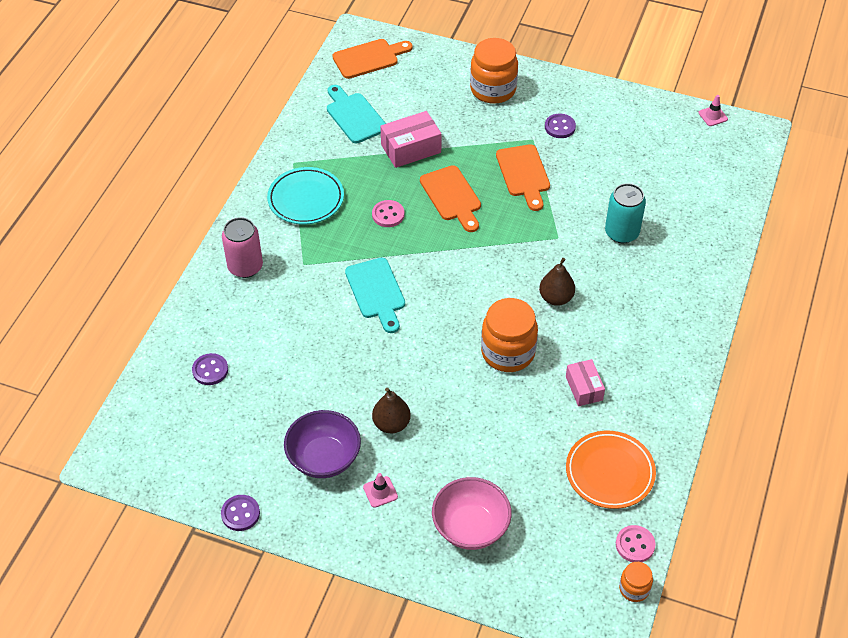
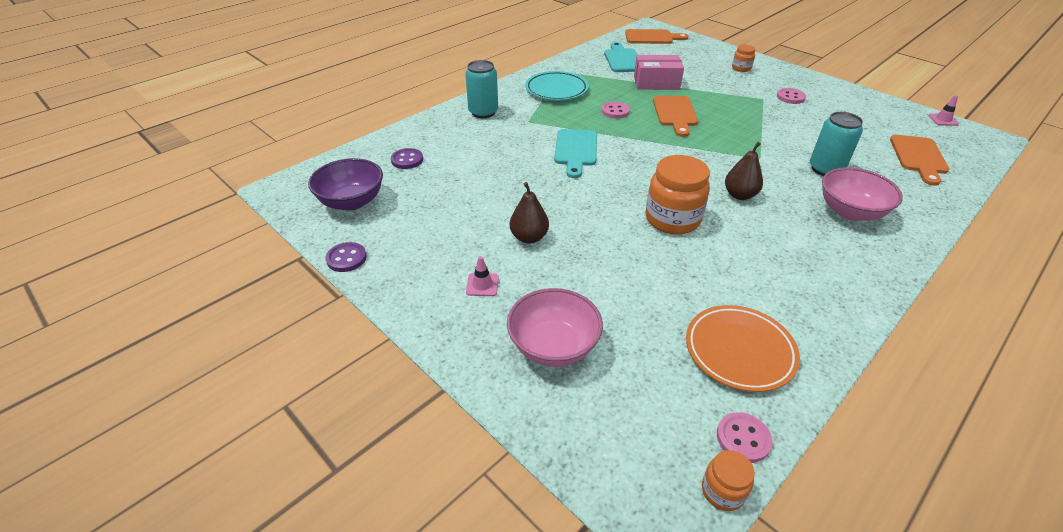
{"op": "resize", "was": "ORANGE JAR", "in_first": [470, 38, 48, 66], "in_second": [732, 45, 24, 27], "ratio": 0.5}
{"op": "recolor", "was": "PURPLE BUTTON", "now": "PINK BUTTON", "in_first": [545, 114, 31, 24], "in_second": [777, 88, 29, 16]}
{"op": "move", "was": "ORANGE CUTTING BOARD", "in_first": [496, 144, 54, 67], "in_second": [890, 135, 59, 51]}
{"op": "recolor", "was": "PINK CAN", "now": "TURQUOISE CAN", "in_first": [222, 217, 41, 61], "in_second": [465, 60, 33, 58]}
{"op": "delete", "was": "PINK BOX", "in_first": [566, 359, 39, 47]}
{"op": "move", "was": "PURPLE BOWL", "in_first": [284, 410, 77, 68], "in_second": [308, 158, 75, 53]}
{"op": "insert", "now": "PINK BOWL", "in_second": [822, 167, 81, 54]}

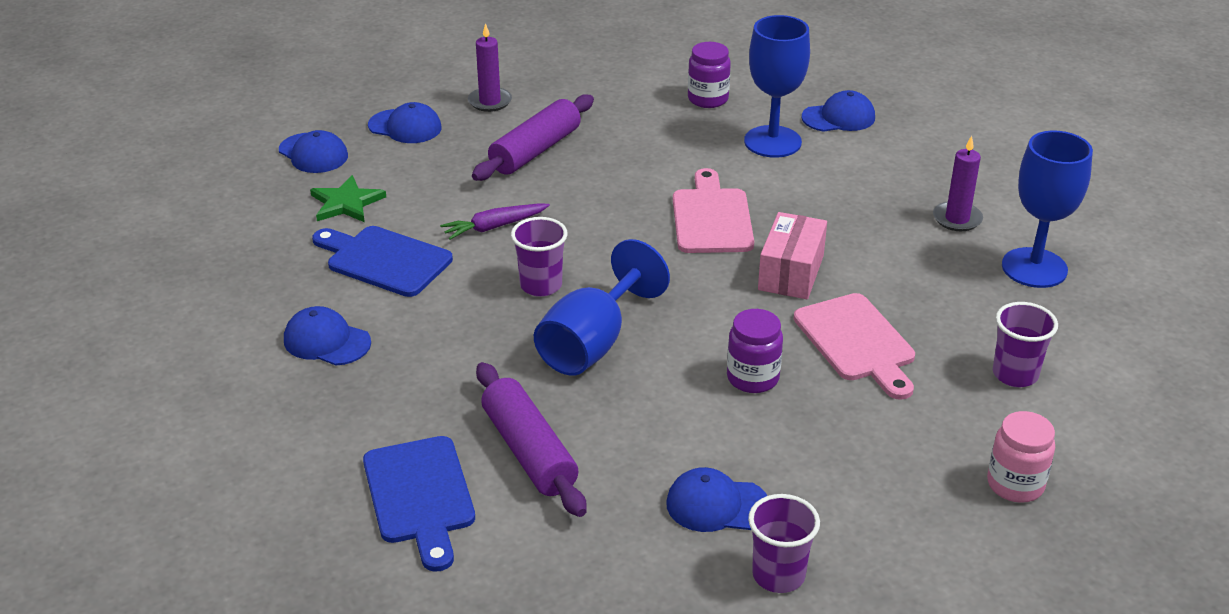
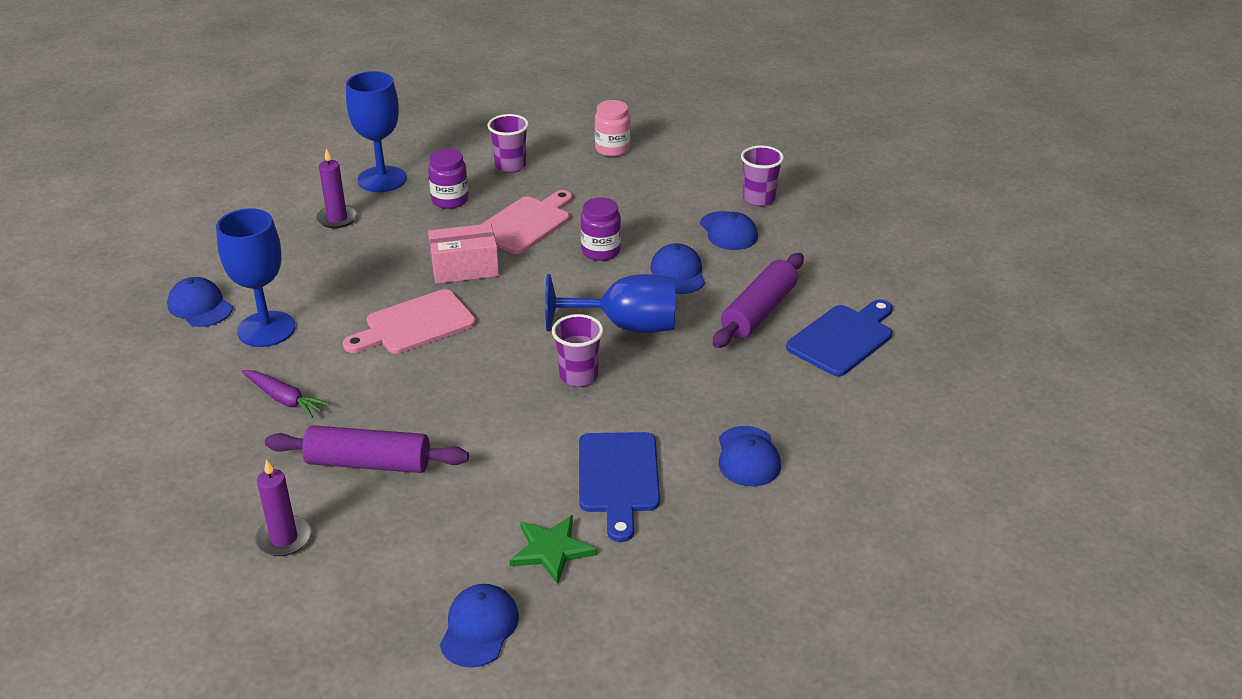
{"op": "move", "was": "PURPLE JAR", "in_first": [688, 42, 43, 66], "in_second": [428, 149, 40, 60]}
{"op": "move", "was": "BLUE CAP", "in_first": [368, 102, 74, 41], "in_second": [650, 243, 55, 51]}
{"op": "move", "was": "PURPLE CARROT", "in_first": [440, 204, 110, 36], "in_second": [242, 370, 88, 48]}

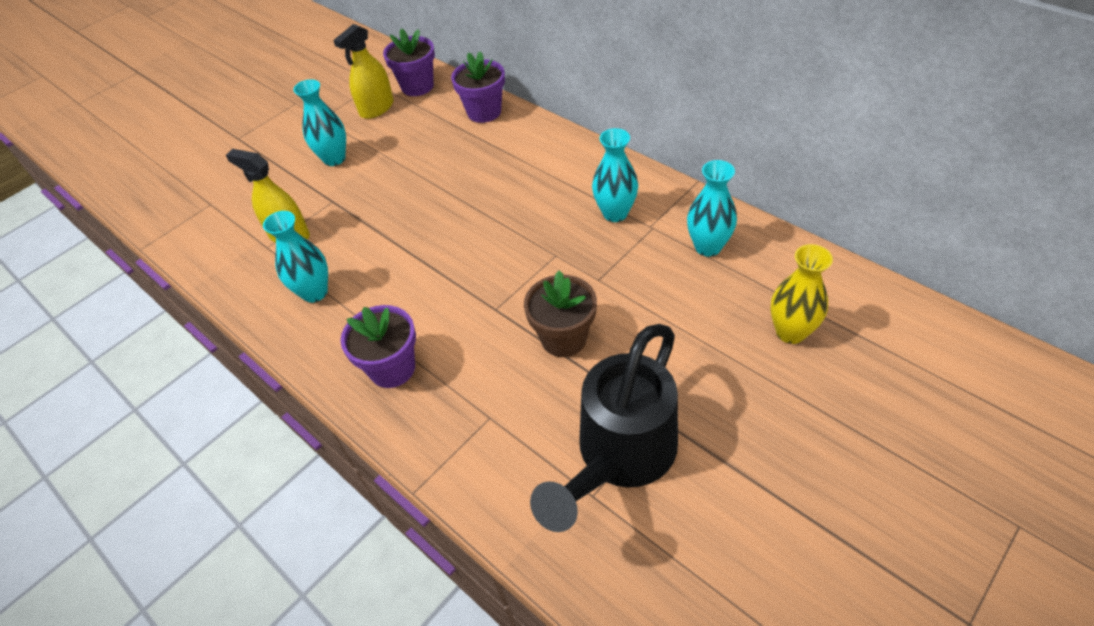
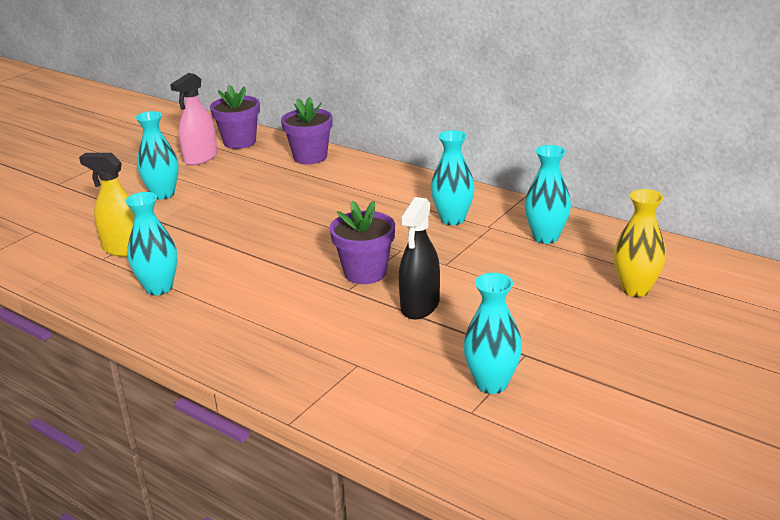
{"op": "recolor", "was": "YELLOW SPRAY BOTTLE", "now": "PINK SPRAY BOTTLE", "in_first": [333, 24, 61, 95], "in_second": [170, 73, 48, 93]}
{"op": "replace", "was": "BROWN FLOWER POT", "now": "BLACK SPRAY BOTTLE", "in_first": [524, 271, 73, 86], "in_second": [399, 197, 41, 123]}
{"op": "move", "was": "PURPLE FLOWER POT", "in_first": [340, 305, 76, 83], "in_second": [330, 201, 65, 83]}
{"op": "replace", "was": "BLACK WATERING CAN", "now": "TURQUOISE VASE", "in_first": [530, 324, 148, 208], "in_second": [463, 273, 59, 121]}

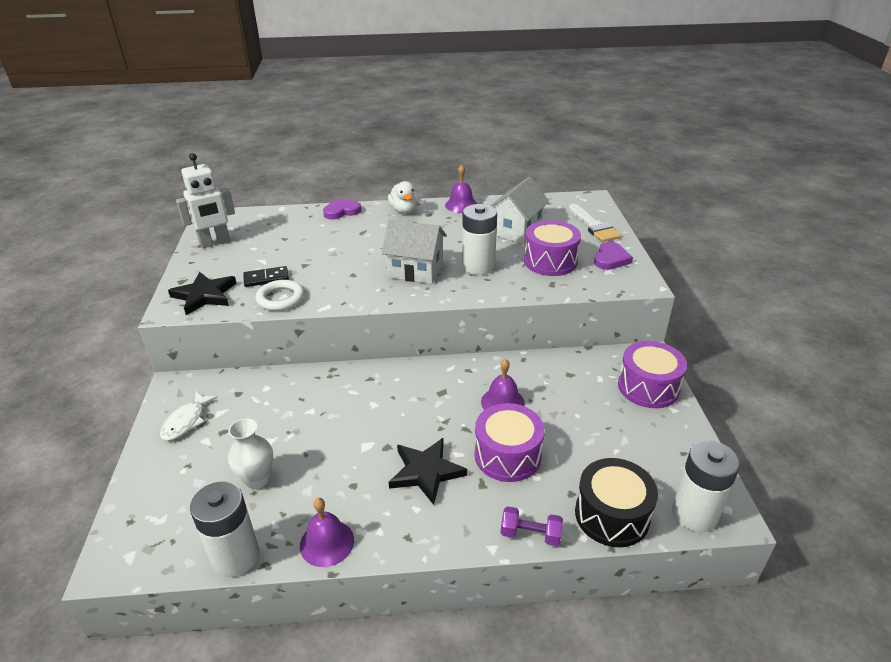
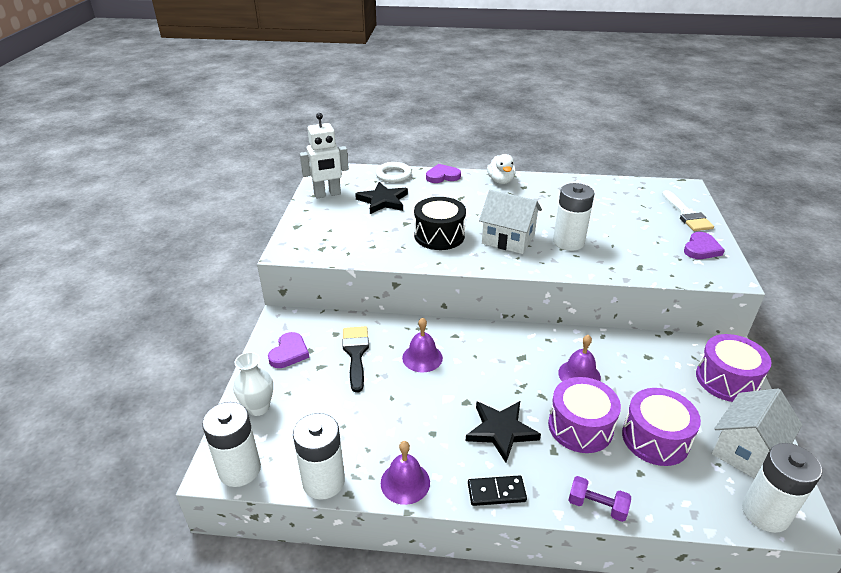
{"op": "move", "was": "PURPLE BELL", "in_first": [445, 165, 32, 48], "in_second": [402, 318, 41, 55]}
{"op": "move", "was": "WHITE HOUSE", "in_first": [490, 177, 59, 67], "in_second": [712, 388, 90, 91]}
{"op": "move", "was": "PURPLE DRUM", "in_first": [524, 220, 57, 56], "in_second": [622, 388, 79, 78]}
{"op": "move", "was": "BLACK DOMINO", "in_first": [243, 266, 46, 21], "in_second": [468, 475, 59, 31]}
{"op": "move", "was": "BLACK STAR", "in_first": [168, 272, 69, 43], "in_second": [355, 182, 53, 32]}
{"op": "move", "was": "WHITE RING", "in_first": [255, 280, 49, 31], "in_second": [376, 162, 36, 21]}
{"op": "replace", "was": "WHITE FISH", "now": "PURPLE HEART", "in_first": [160, 391, 58, 49], "in_second": [268, 332, 41, 36]}
{"op": "move", "was": "WHITE VASE", "in_first": [228, 418, 45, 71], "in_second": [233, 352, 40, 64]}
{"op": "move", "was": "BLACK DRUM", "in_first": [575, 458, 83, 89], "in_second": [414, 197, 52, 53]}
{"op": "insert", "now": "BLACK BRUSH", "in_second": [342, 326, 27, 67]}
{"op": "insert", "now": "WHITE BATTERY", "in_second": [202, 402, 59, 85]}

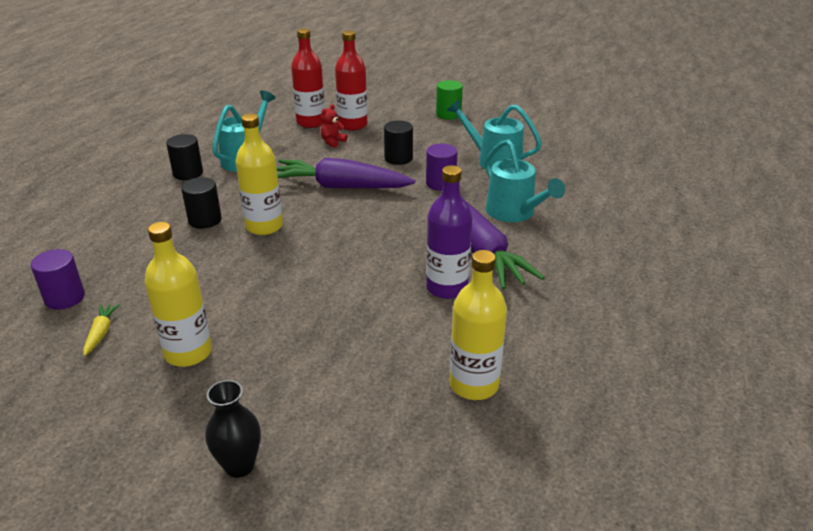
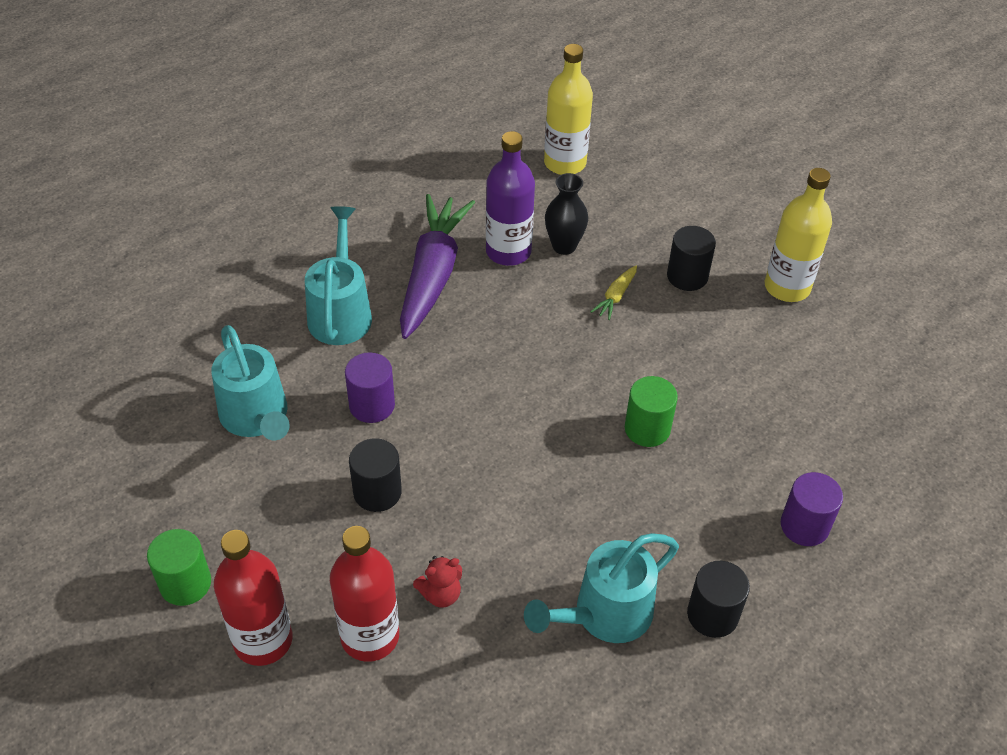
{"op": "move", "was": "RED BOTTLE", "in_first": [291, 28, 34, 100], "in_second": [214, 530, 79, 136]}
{"op": "replace", "was": "YELLOW BOTTLE", "now": "GREEN CYLINDER", "in_first": [236, 114, 47, 121], "in_second": [625, 376, 53, 71]}
{"op": "delete", "was": "PURPLE CARROT", "in_first": [277, 158, 138, 30]}
{"op": "move", "was": "BLACK CYLINDER", "in_first": [181, 177, 41, 52], "in_second": [667, 226, 49, 65]}
{"op": "move", "was": "PURPLE CYLINDER", "in_first": [31, 249, 54, 61], "in_second": [781, 472, 62, 74]}
{"op": "move", "was": "YELLOW CARROT", "in_first": [83, 304, 37, 52], "in_second": [591, 266, 46, 54]}
{"op": "move", "was": "BLACK VASE", "in_first": [205, 380, 56, 98], "in_second": [545, 173, 43, 82]}

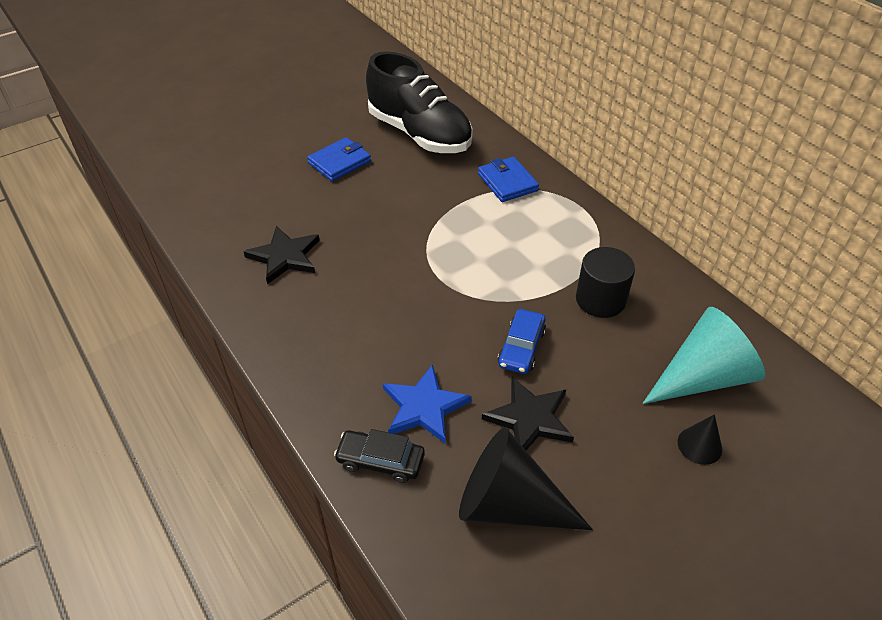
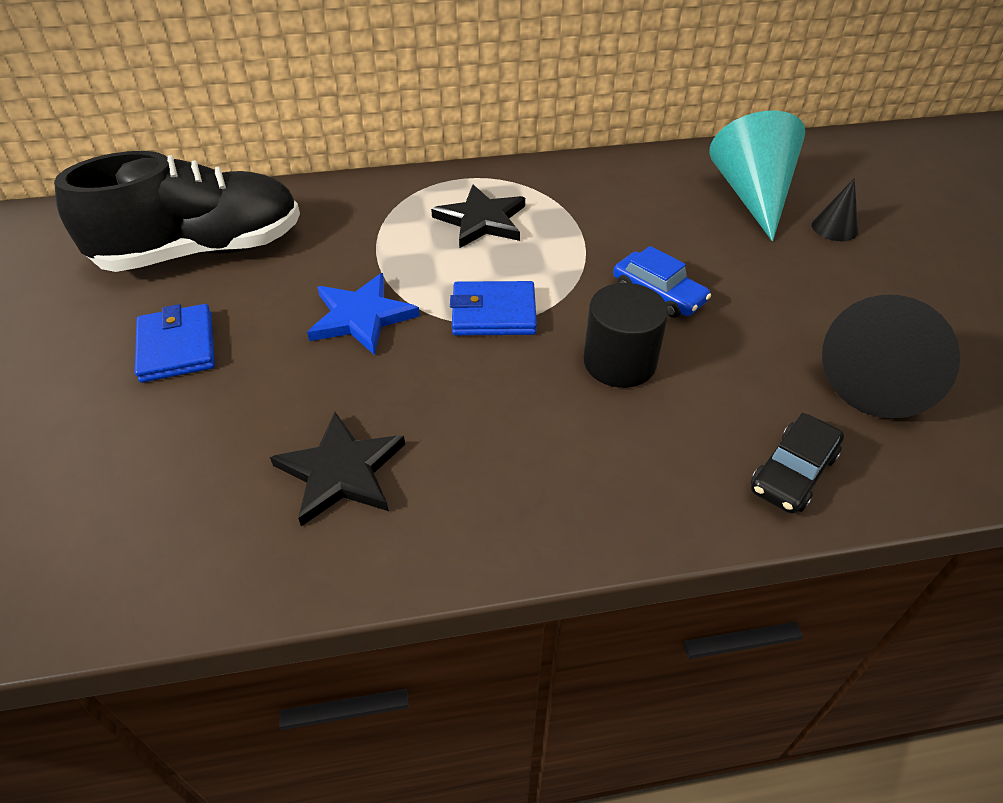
{"op": "move", "was": "BLUE WALLET", "in_first": [478, 157, 61, 45], "in_second": [450, 281, 87, 54]}
{"op": "move", "was": "BLACK CYLINDER", "in_first": [576, 247, 59, 71], "in_second": [584, 283, 84, 105]}
{"op": "move", "was": "BLUE STAR", "in_first": [383, 364, 89, 80], "in_second": [307, 273, 113, 82]}
{"op": "move", "was": "BLACK STAR", "in_first": [482, 377, 92, 73], "in_second": [431, 185, 94, 63]}

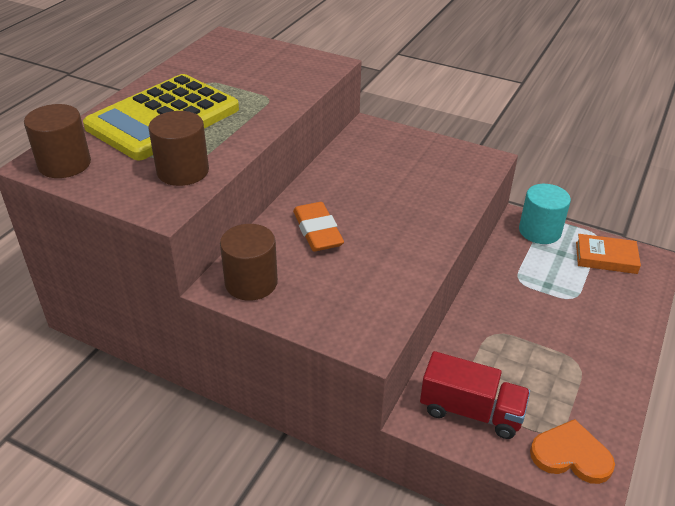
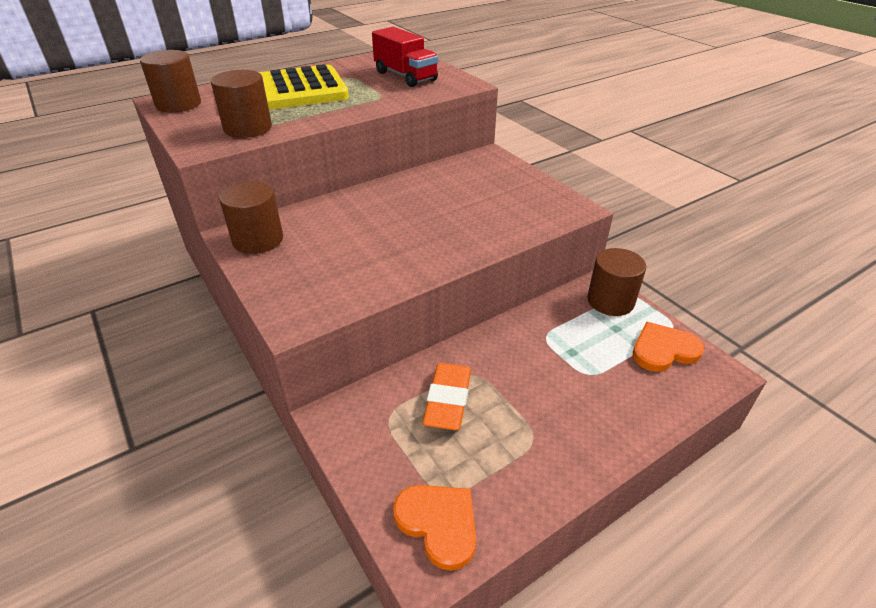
{"op": "recolor", "was": "TURQUOISE CYLINDER", "now": "BROWN CYLINDER", "in_first": [519, 184, 52, 60], "in_second": [587, 248, 59, 68]}
{"op": "move", "was": "ORANGE ERASER", "in_first": [293, 202, 51, 50], "in_second": [423, 363, 48, 67]}
{"op": "replace", "was": "ORANGE BOOK", "now": "ORANGE HEART", "in_first": [576, 234, 65, 40], "in_second": [633, 322, 71, 50]}
{"op": "move", "was": "RED TRUCK", "in_first": [420, 351, 110, 88], "in_second": [372, 27, 66, 60]}

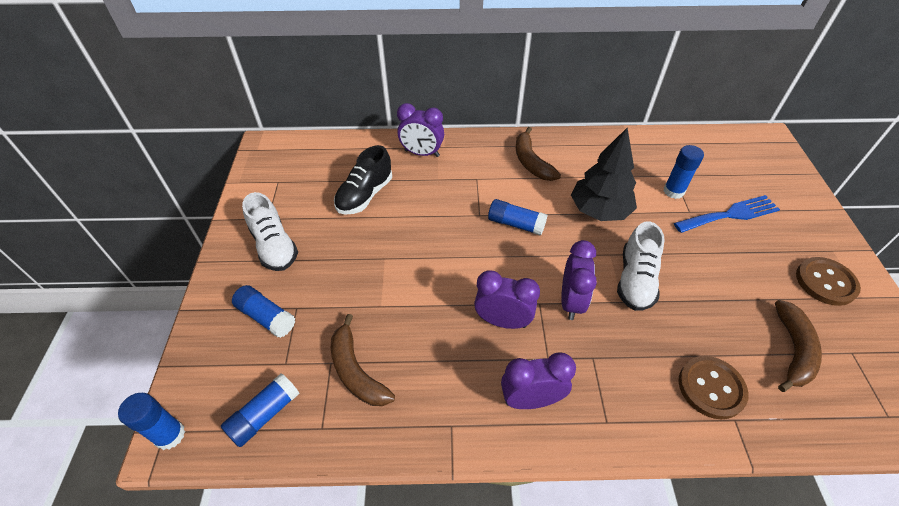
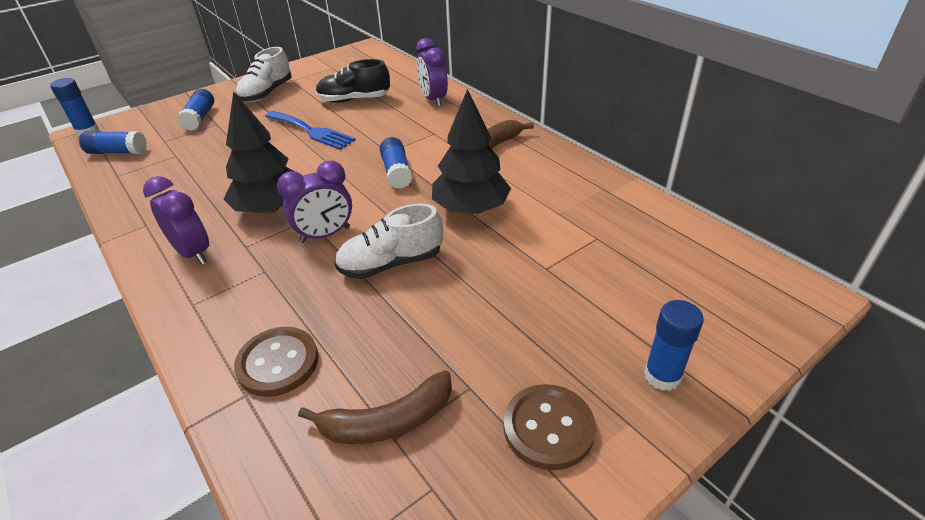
{"op": "move", "was": "BLUE GLUE STICK", "in_first": [663, 145, 41, 54], "in_second": [644, 300, 60, 91]}
{"op": "move", "was": "BLUE FORK", "in_first": [674, 195, 106, 38], "in_second": [265, 111, 91, 39]}
{"op": "replace", "was": "PURPLE CLOCK", "now": "BLACK TREE", "in_first": [474, 270, 66, 59], "in_second": [224, 91, 71, 123]}
{"op": "delete", "was": "BROWN BANANA", "in_first": [331, 314, 64, 92]}

